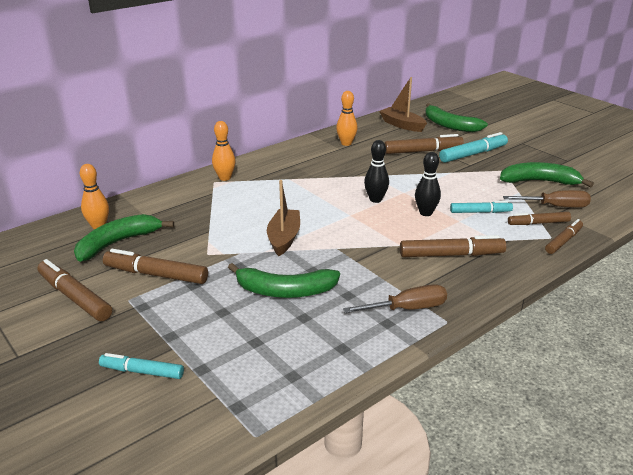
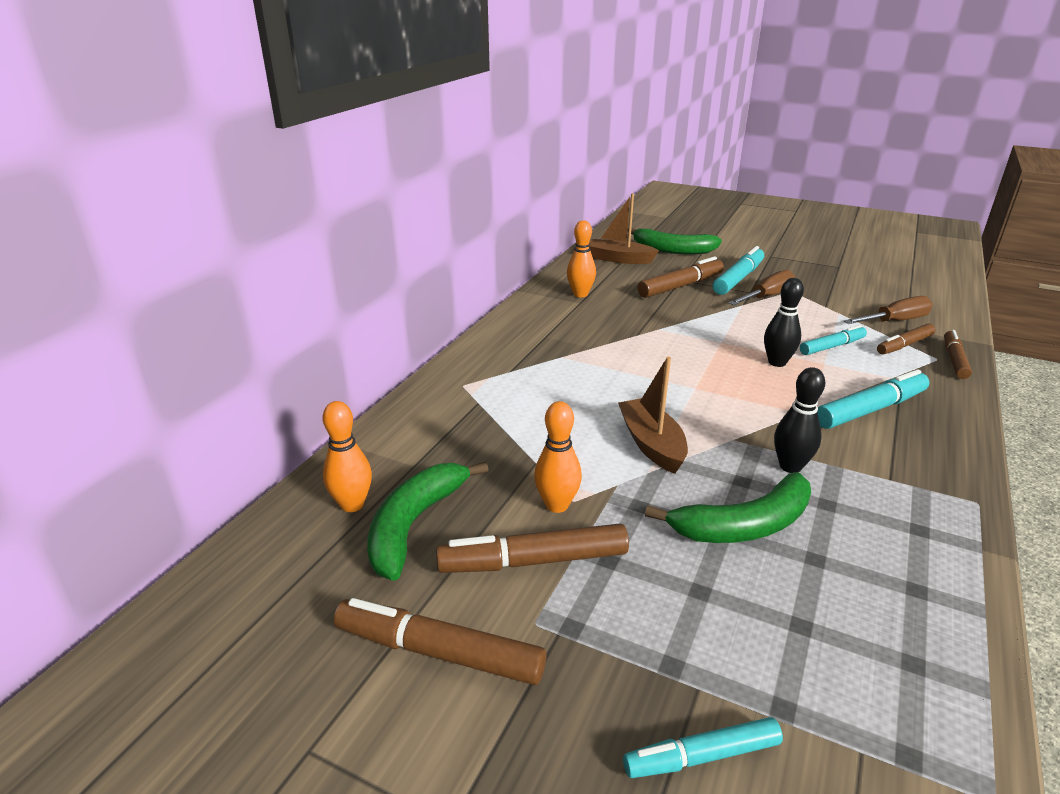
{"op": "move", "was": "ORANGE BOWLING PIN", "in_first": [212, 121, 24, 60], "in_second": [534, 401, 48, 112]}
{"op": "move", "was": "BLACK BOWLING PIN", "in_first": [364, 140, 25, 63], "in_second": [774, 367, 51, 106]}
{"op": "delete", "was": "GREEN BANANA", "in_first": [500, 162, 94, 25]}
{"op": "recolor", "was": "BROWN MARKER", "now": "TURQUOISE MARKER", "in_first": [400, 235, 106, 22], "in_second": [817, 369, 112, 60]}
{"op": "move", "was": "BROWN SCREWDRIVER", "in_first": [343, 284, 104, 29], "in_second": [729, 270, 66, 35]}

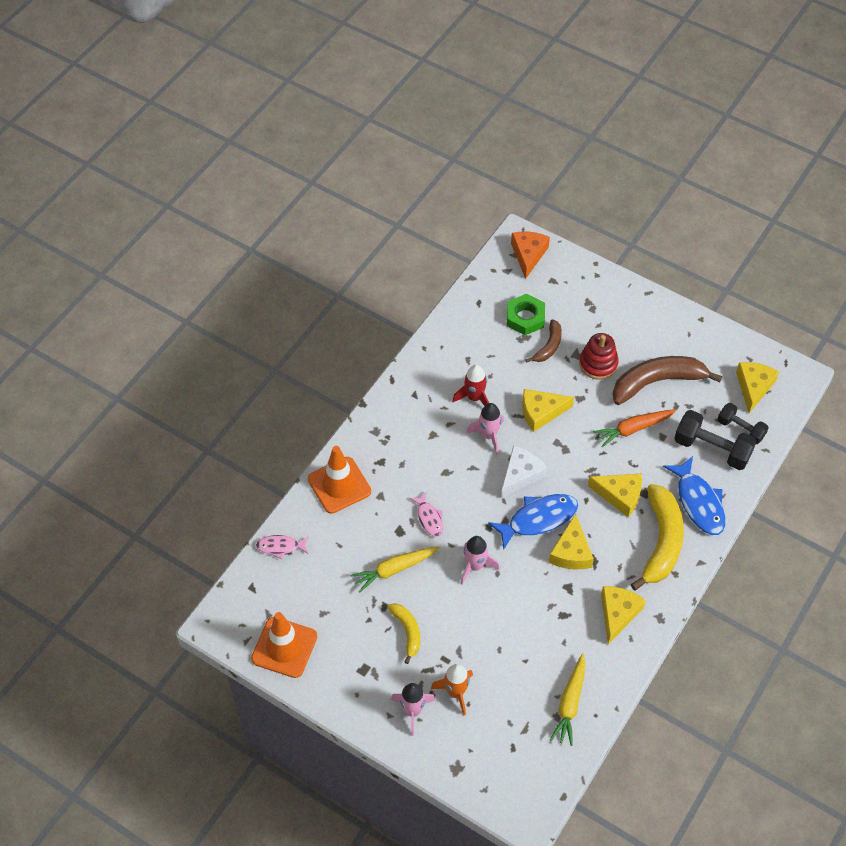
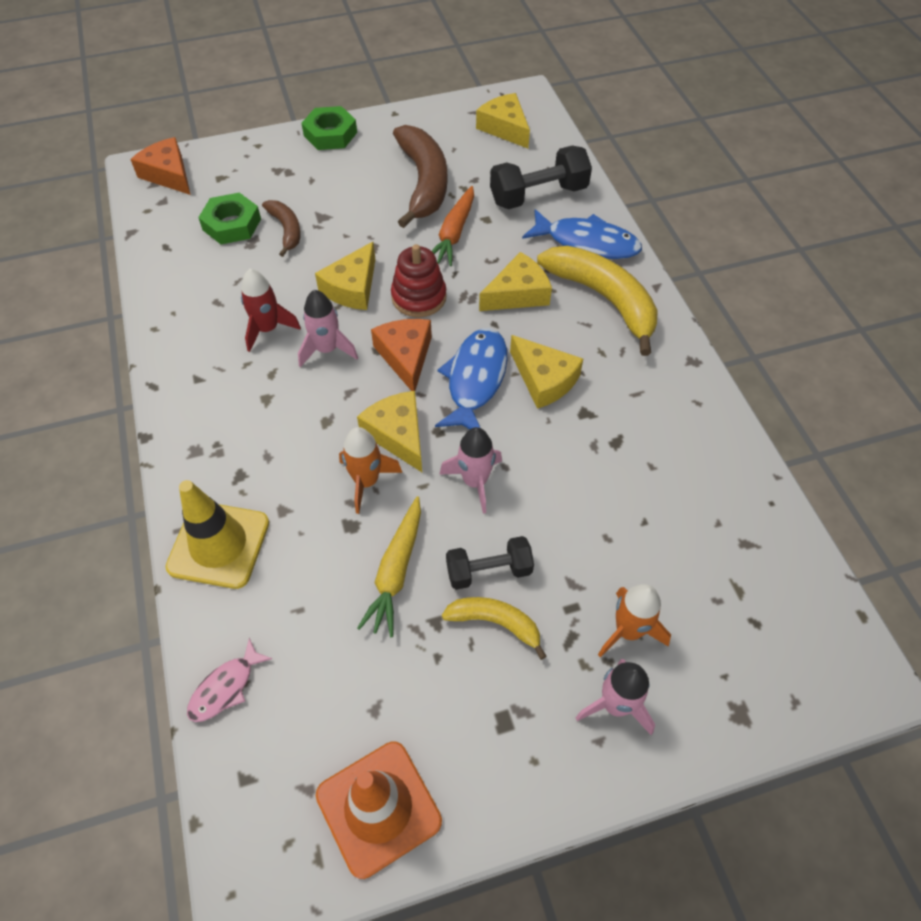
{"op": "move", "was": "RED STACKING TOY", "in_first": [579, 333, 39, 47], "in_second": [391, 244, 56, 73]}
{"op": "rotate", "was": "BROWN BANANA", "in_first": [612, 356, 110, 49], "in_second": [393, 125, 54, 103], "clockwise": 150}
{"op": "move", "was": "BLACK DUMBBELL", "in_first": [717, 403, 52, 41], "in_second": [446, 536, 88, 54]}
{"op": "recolor", "was": "ORANGE TRAFFIC CONE", "now": "YELLOW TRAFFIC CONE", "in_first": [308, 446, 63, 68], "in_second": [166, 480, 103, 109]}
{"op": "recolor", "was": "WHITE CHEESE", "now": "ORANGE CHEESE", "in_first": [501, 446, 46, 52], "in_second": [371, 319, 61, 72]}
{"op": "replace", "was": "PINK FISH", "now": "ORANGE ROCKET", "in_first": [410, 492, 33, 45], "in_second": [339, 427, 63, 87]}
{"op": "move", "was": "YELLOW CHEESE", "in_first": [601, 586, 45, 58], "in_second": [357, 391, 65, 81]}
{"op": "delete", "was": "YELLOW CARROT", "in_first": [550, 653, 36, 93]}
{"op": "insert", "now": "GREEN NUT", "in_second": [301, 106, 56, 44]}

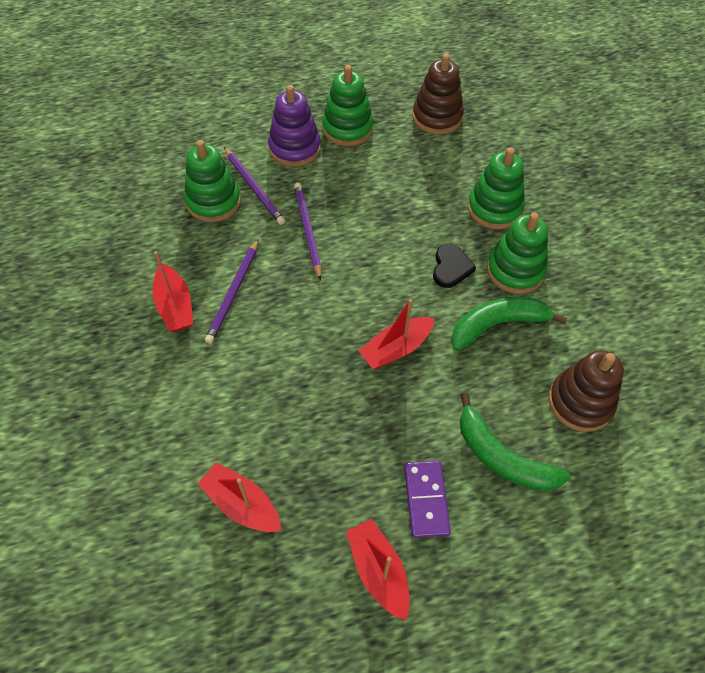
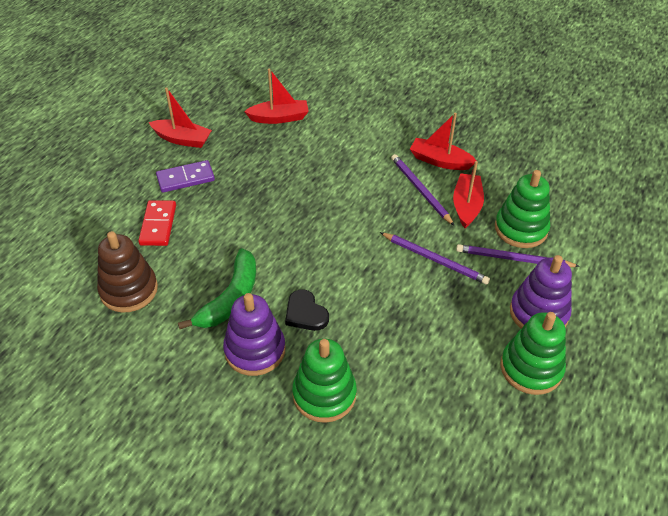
{"op": "delete", "was": "BROWN STACKING TOY", "in_first": [412, 53, 52, 82]}
{"op": "recolor", "was": "GREEN STACKING TOY", "now": "PURPLE STACKING TOY", "in_first": [487, 212, 61, 82], "in_second": [223, 293, 62, 83]}
{"op": "move", "was": "RED BOAT", "in_first": [359, 299, 76, 70], "in_second": [453, 161, 31, 67]}
{"op": "replace", "was": "GREEN BANANA", "now": "RED DOMINO", "in_first": [460, 392, 110, 99], "in_second": [138, 200, 38, 46]}
{"op": "rotate", "was": "PURPLE DOMINO", "in_first": [404, 461, 47, 77], "in_second": [156, 160, 59, 33], "clockwise": -60}

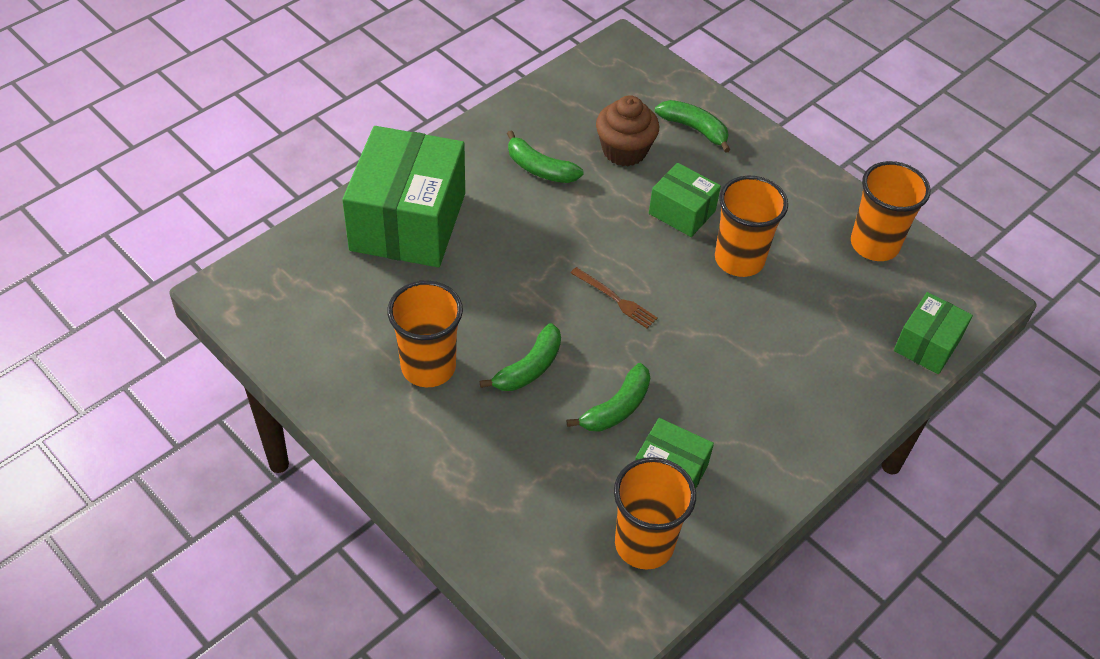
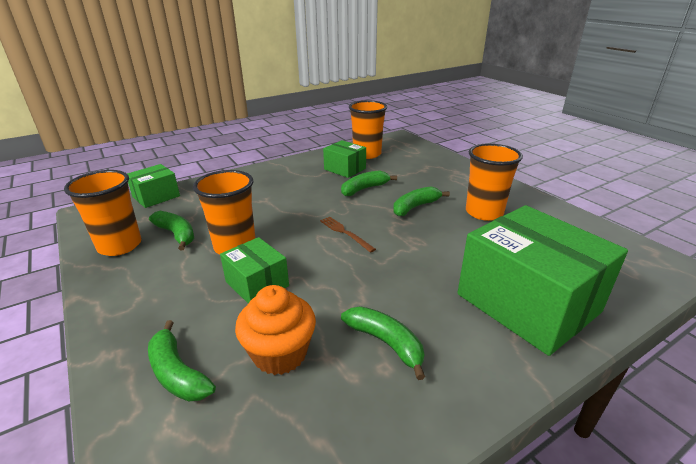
{"op": "recolor", "was": "BROWN CUPCAKE", "now": "ORANGE CUPCAKE", "in_first": [596, 95, 63, 71], "in_second": [235, 285, 81, 90]}
{"op": "rotate", "was": "GREEN BOX", "in_first": [342, 126, 123, 141], "in_second": [458, 205, 170, 151], "clockwise": -60}
{"op": "insert", "now": "GREEN BANANA", "in_second": [149, 211, 45, 40]}

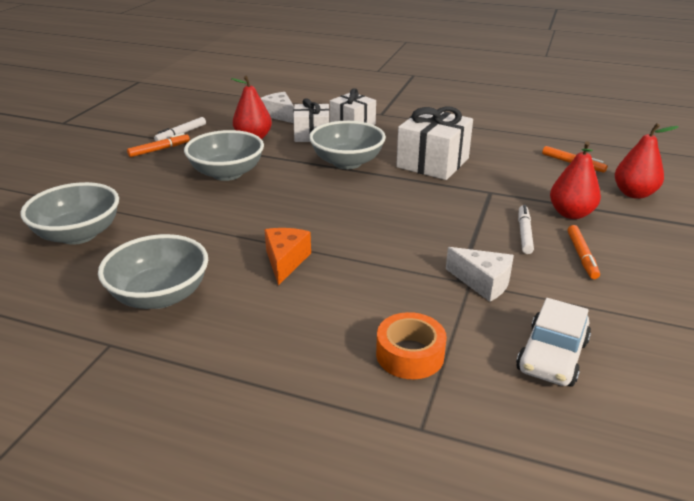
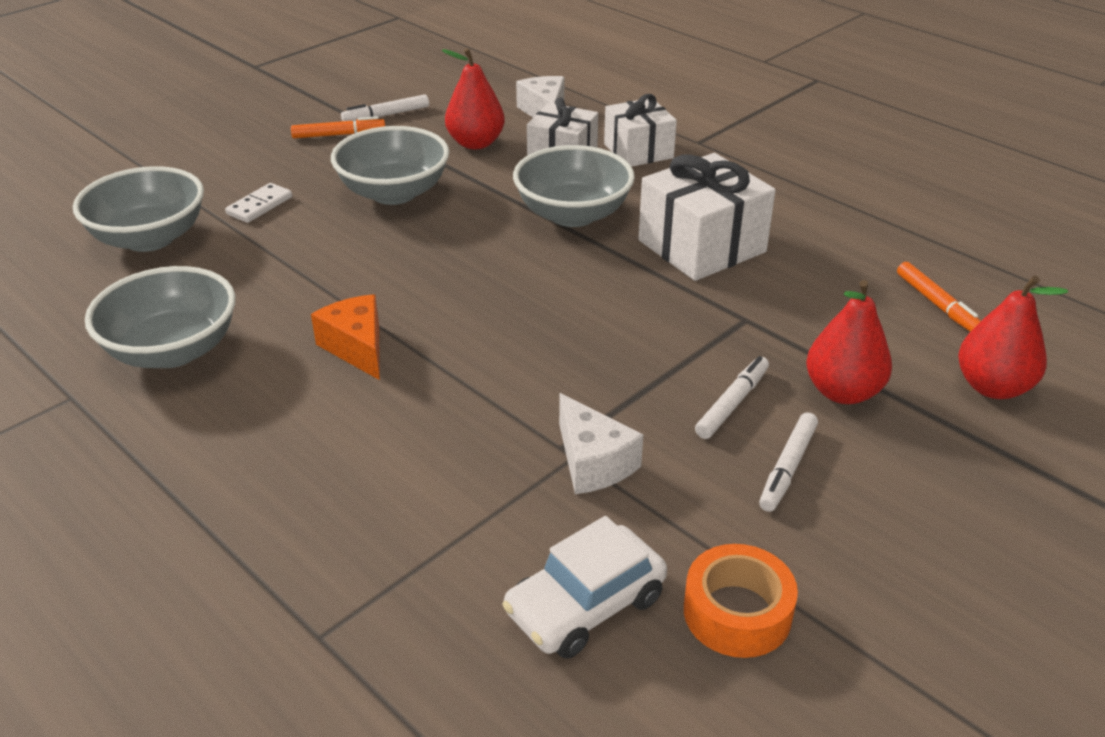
{"op": "recolor", "was": "ORANGE MARKER", "now": "WHITE MARKER", "in_first": [568, 225, 32, 54], "in_second": [759, 412, 59, 100]}
{"op": "rotate", "was": "ORANGE CHEESE", "in_first": [264, 228, 47, 58], "in_second": [311, 294, 69, 86], "clockwise": -60}
{"op": "move", "was": "ORANGE TAPE", "in_first": [376, 312, 71, 67], "in_second": [684, 544, 114, 114]}
{"op": "insert", "now": "WHITE DOMINO", "in_second": [225, 183, 67, 40]}

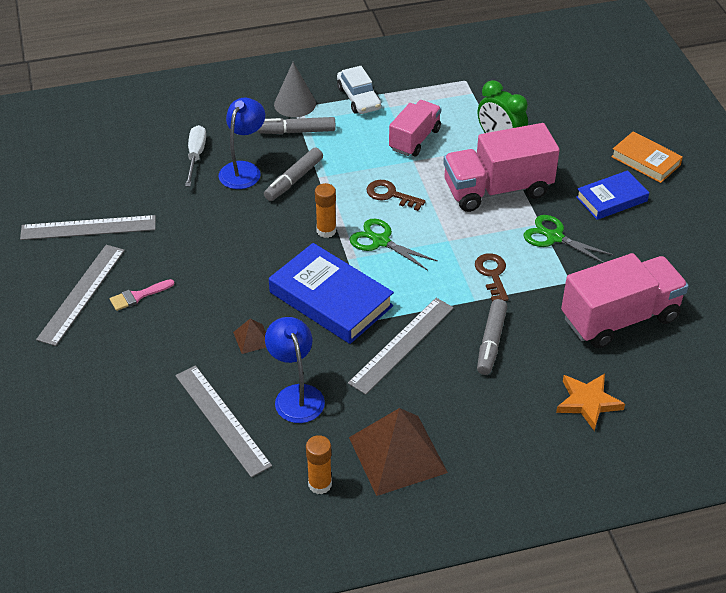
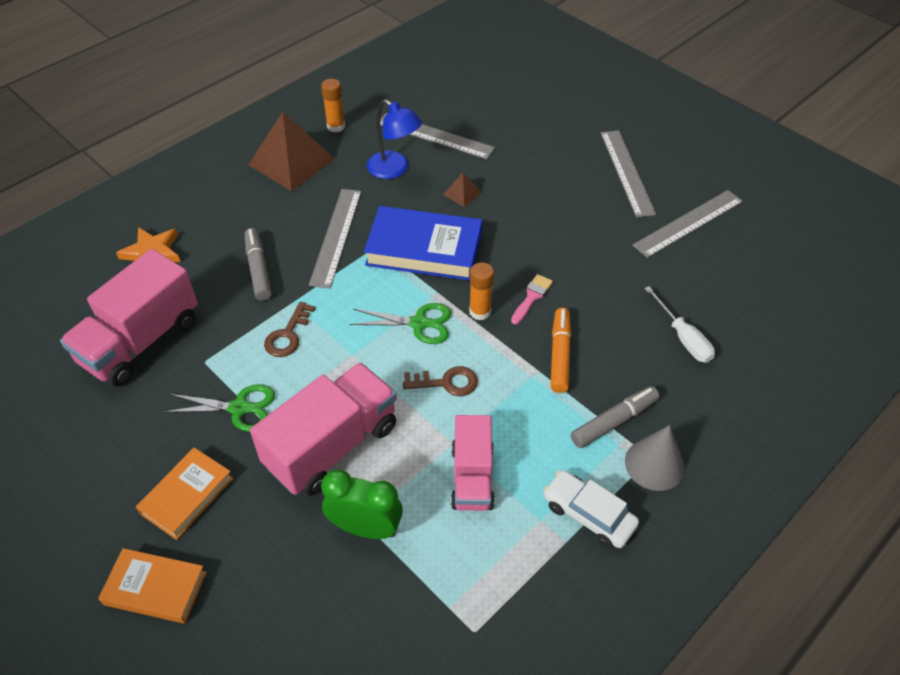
{"op": "delete", "was": "BLUE LAMP", "in_first": [219, 98, 46, 91]}
{"op": "recolor", "was": "GREY MARKER", "now": "ORANGE MARKER", "in_first": [264, 147, 59, 54], "in_second": [551, 308, 20, 85]}
{"op": "recolor", "was": "BLUE BOOK", "now": "ORANGE BOOK", "in_first": [576, 170, 73, 50], "in_second": [136, 447, 97, 93]}
{"op": "rotate", "was": "BROWN KEY", "in_first": [475, 253, 34, 48], "in_second": [264, 302, 51, 55], "clockwise": 60}
{"op": "move", "was": "PINK BRUSH", "in_first": [110, 279, 64, 32], "in_second": [511, 274, 42, 50]}

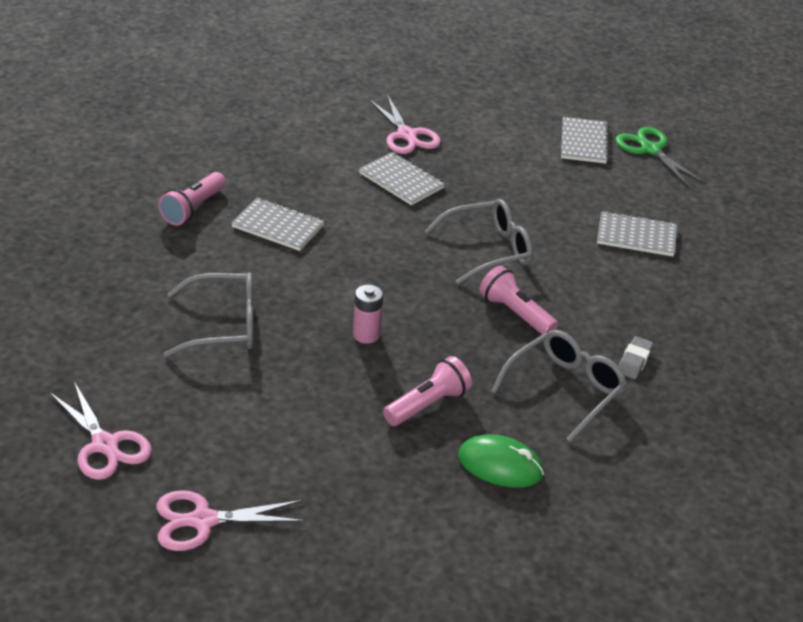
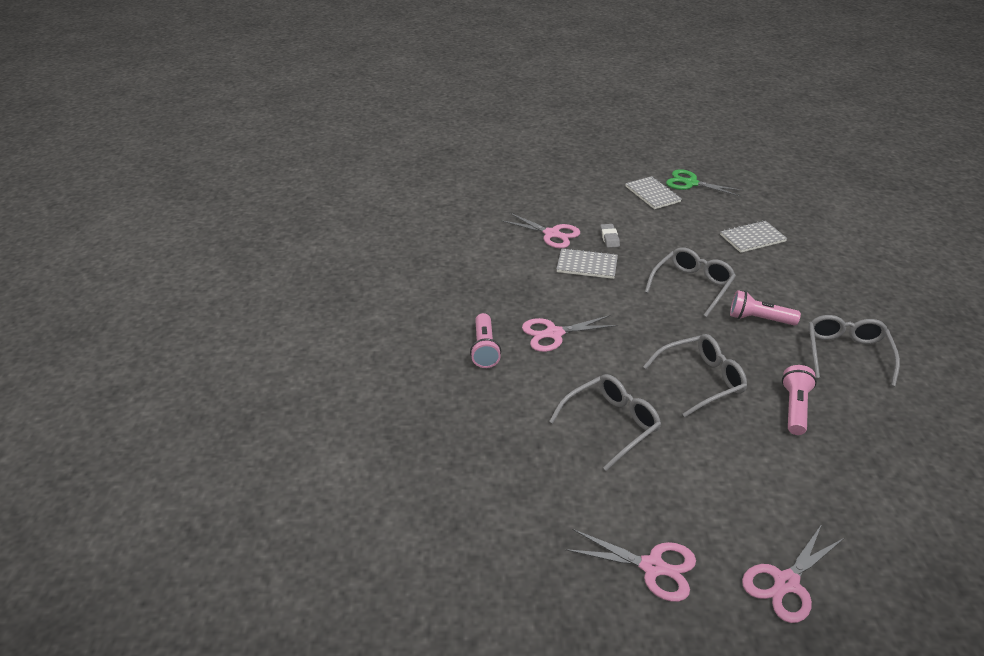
{"op": "replace", "was": "GREY NOTEBOOK", "now": "PINK SCISSORS", "in_first": [231, 198, 94, 53], "in_second": [522, 315, 96, 37]}
{"op": "replace", "was": "PINK BATTERY", "now": "GREY GLASSES", "in_first": [353, 285, 30, 59], "in_second": [643, 334, 104, 83]}
{"op": "move", "was": "GREY ERASER", "in_first": [618, 336, 36, 43], "in_second": [600, 224, 20, 24]}
{"op": "delete", "was": "GREEN MOUSE", "in_first": [458, 434, 86, 54]}

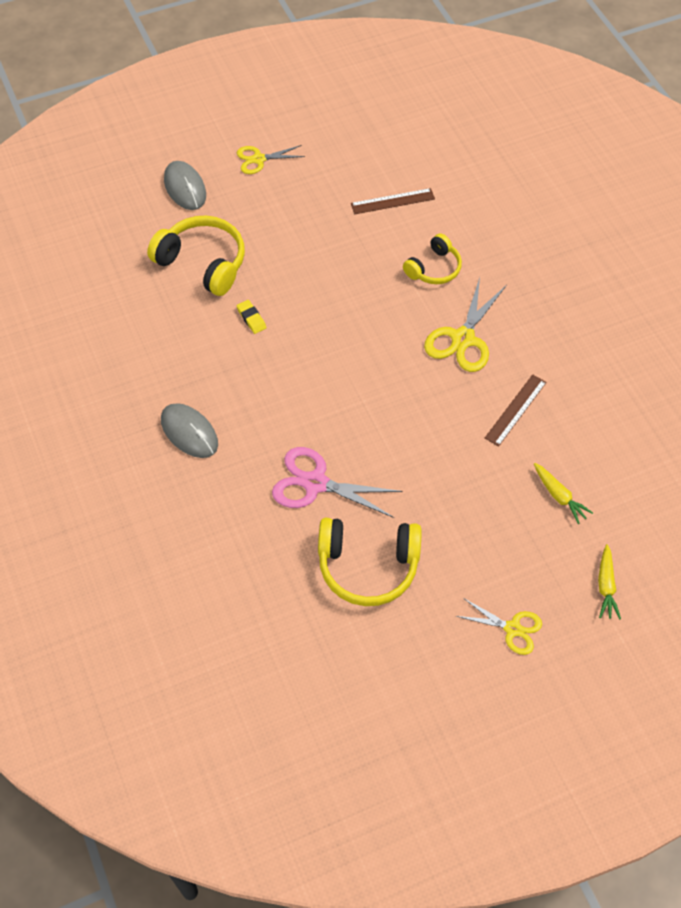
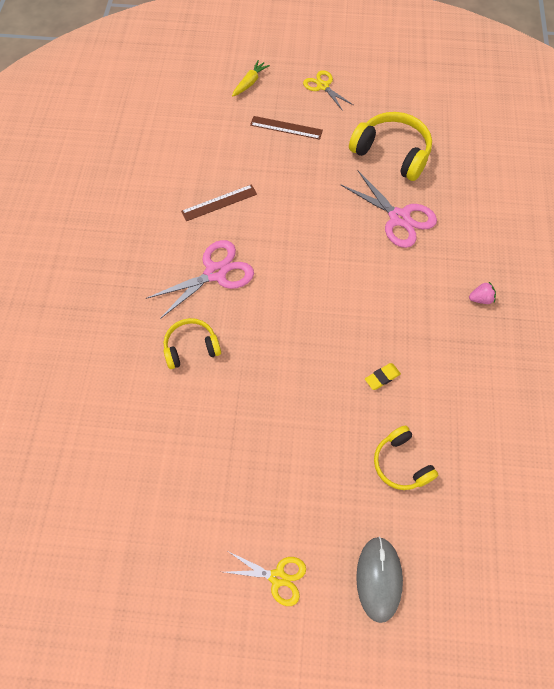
{"op": "move", "was": "BROWN RULER", "in_first": [351, 188, 84, 26], "in_second": [250, 116, 73, 24]}
{"op": "resize", "was": "YELLOW HEADPHONES", "in_first": [147, 216, 98, 80], "in_second": [374, 425, 64, 65], "ratio": 0.61}
{"op": "recolor", "was": "YELLOW SCISSORS", "now": "PINK SCISSORS", "in_first": [424, 277, 83, 95], "in_second": [145, 240, 109, 79]}
{"op": "rotate", "was": "YELLOW ERASER", "in_first": [237, 300, 29, 34], "in_second": [365, 363, 36, 27], "clockwise": 60}
{"op": "replace", "was": "GREY MOUSE", "now": "PINK STRAWBERRY", "in_first": [161, 403, 57, 55], "in_second": [469, 282, 27, 22]}
{"op": "delete", "was": "YELLOW CARROT", "in_first": [534, 463, 59, 61]}

